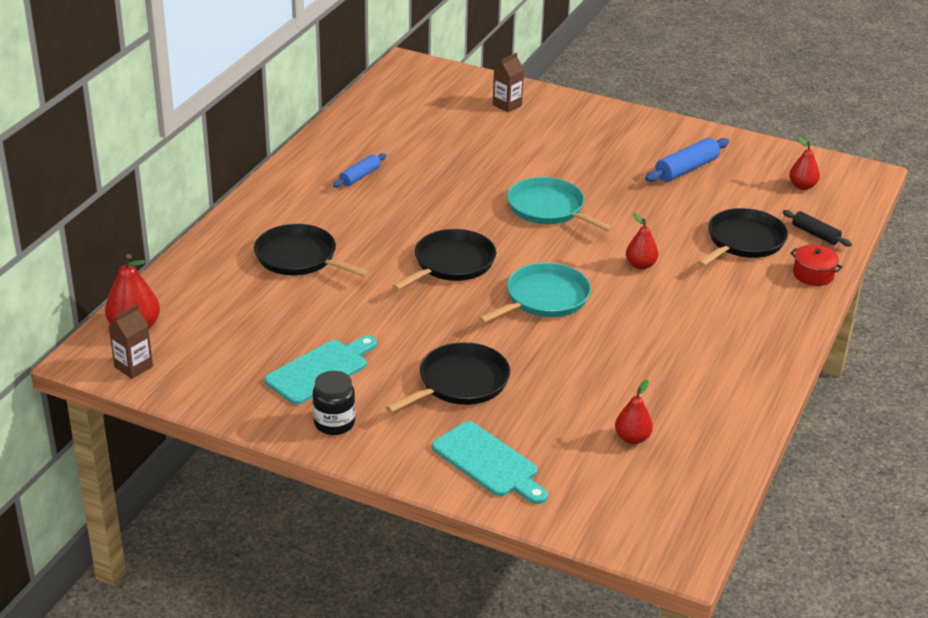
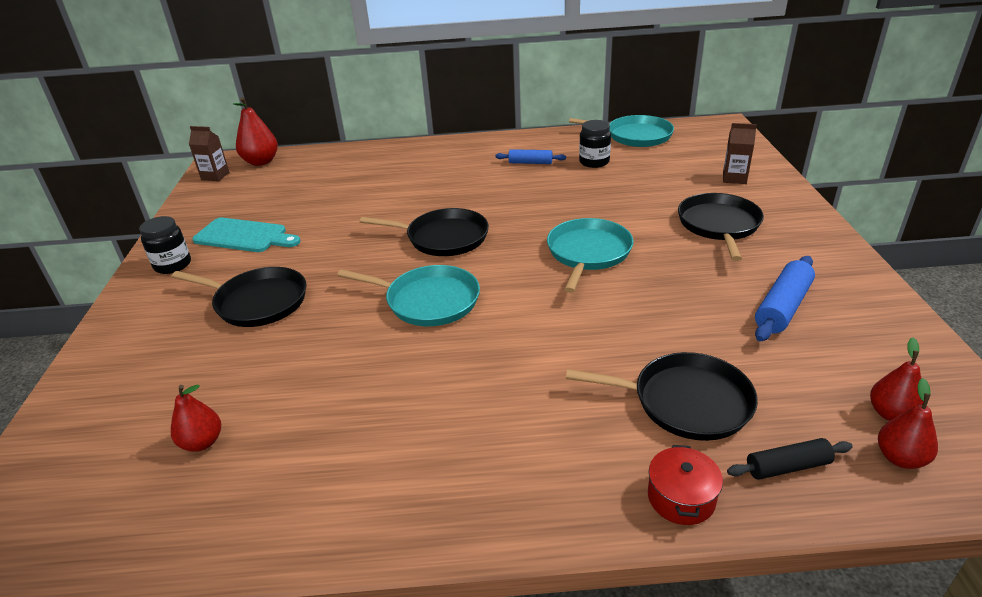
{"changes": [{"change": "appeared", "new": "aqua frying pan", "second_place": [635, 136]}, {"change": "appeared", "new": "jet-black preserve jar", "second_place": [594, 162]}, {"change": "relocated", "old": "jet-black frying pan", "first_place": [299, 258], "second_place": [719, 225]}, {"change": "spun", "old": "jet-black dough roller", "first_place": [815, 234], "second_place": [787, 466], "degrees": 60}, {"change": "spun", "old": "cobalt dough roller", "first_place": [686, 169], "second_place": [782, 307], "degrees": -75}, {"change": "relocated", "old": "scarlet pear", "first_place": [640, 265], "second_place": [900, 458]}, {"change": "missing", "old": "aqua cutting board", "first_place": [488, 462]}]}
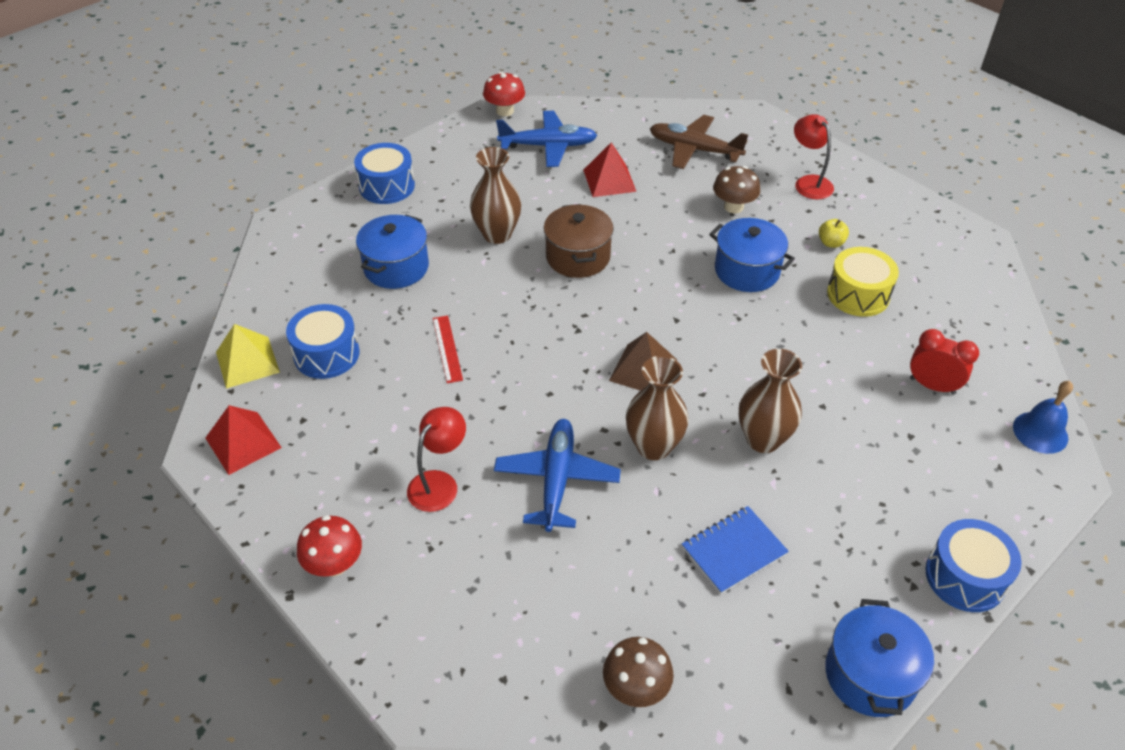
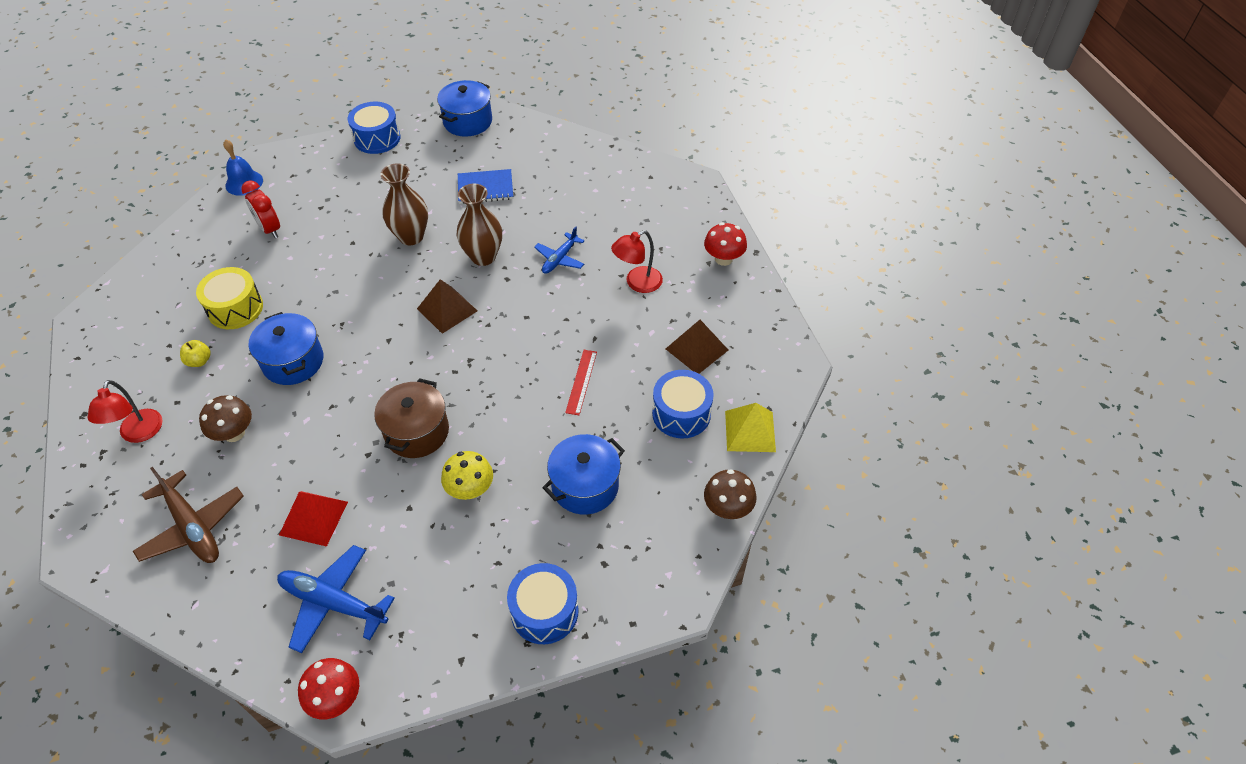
{"changes": [{"change": "exchanged", "old": "dark brown tall vase", "new": "golden mushroom", "first_place": [497, 234], "second_place": [470, 489]}, {"change": "size", "old": "cobalt plane", "first_place": [557, 479], "second_place": [559, 259], "factor": 0.62}, {"change": "appeared", "new": "dark brown solid pyramid", "second_place": [696, 349]}, {"change": "relocated", "old": "dark brown mushroom", "first_place": [636, 688], "second_place": [727, 508]}, {"change": "missing", "old": "scarlet solid pyramid", "first_place": [243, 442]}]}
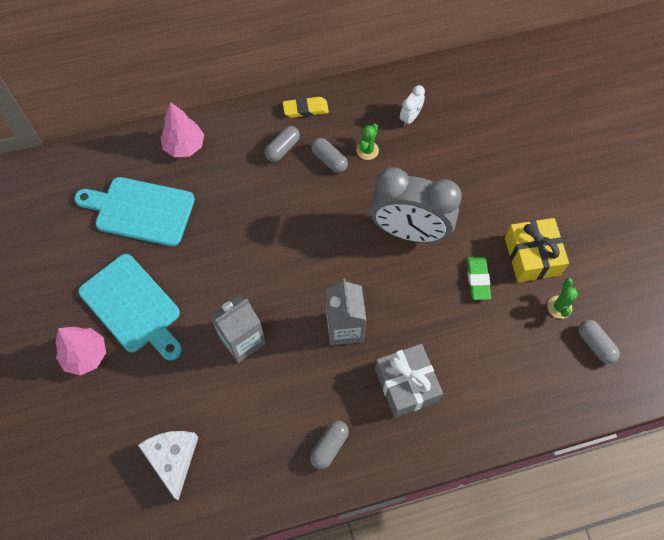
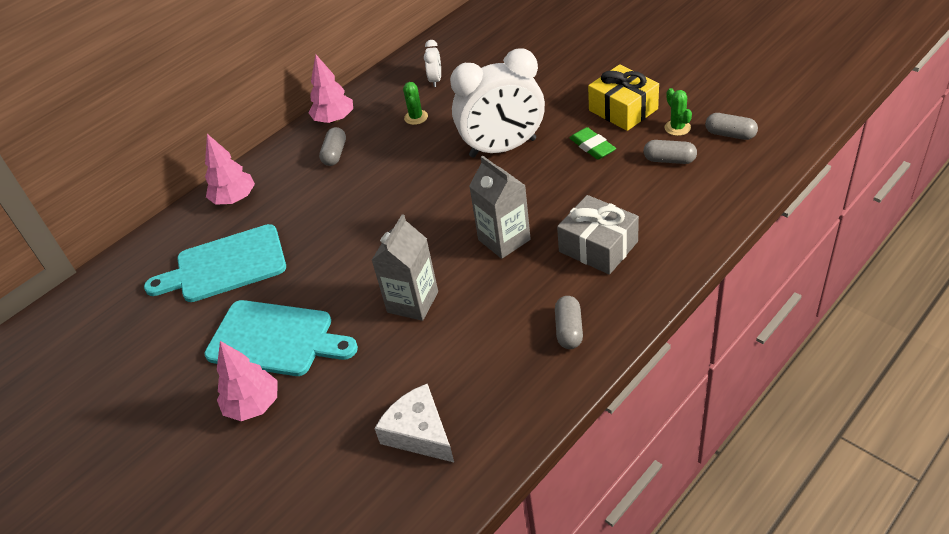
{"changes": [{"change": "exchanged", "old": "golden eraser", "new": "rose-pink toy tree", "first_place": [305, 109], "second_place": [334, 119]}, {"change": "colour", "old": "gray bedside clock", "new": "pure white bedside clock", "first_place": [409, 232], "second_place": [503, 148]}, {"change": "relocated", "old": "gray capsule", "first_place": [329, 160], "second_place": [669, 160]}]}
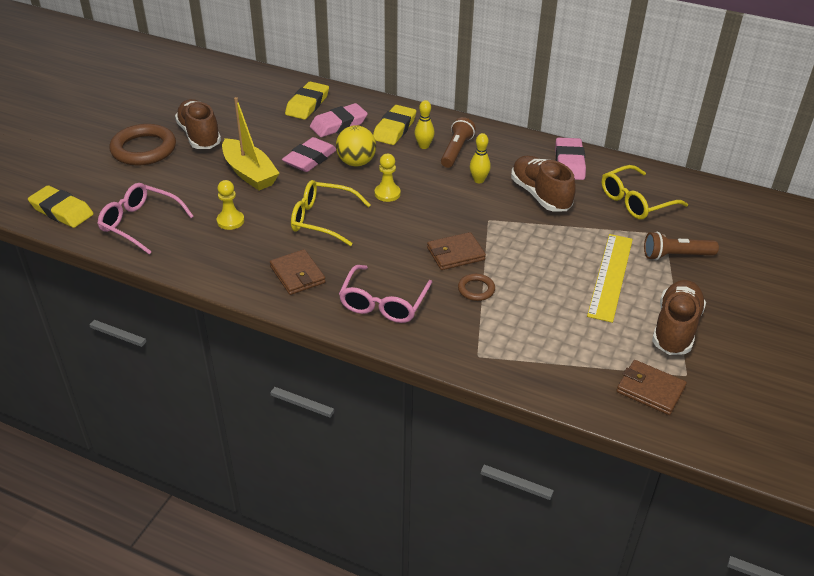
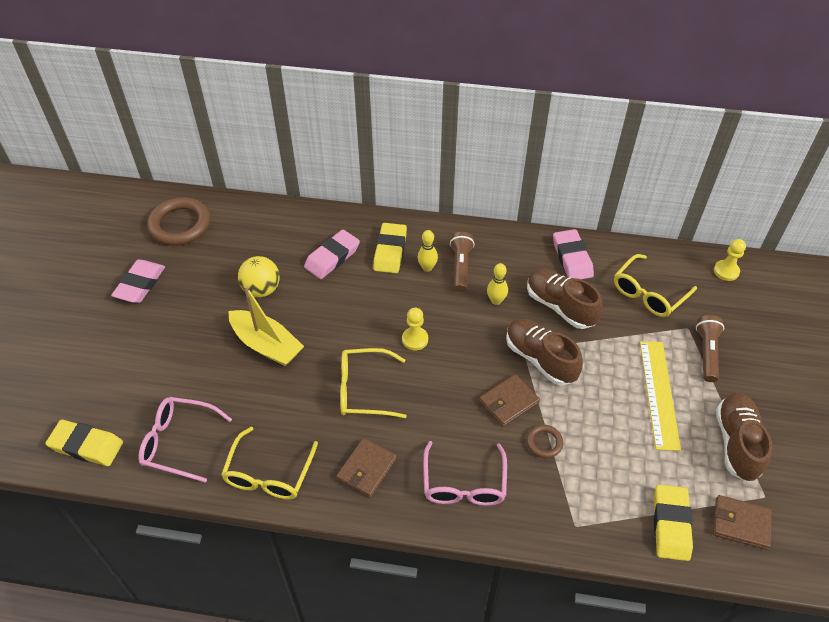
{"changes": [{"change": "relocated", "old": "rose-pink eraser", "first_place": [310, 159], "second_place": [140, 284]}, {"change": "relocated", "old": "dark brown torus", "first_place": [144, 149], "second_place": [180, 225]}, {"change": "appeared", "new": "golden glasses", "second_place": [269, 474]}, {"change": "relocated", "old": "golden sphere", "first_place": [356, 162], "second_place": [261, 289]}, {"change": "spun", "old": "dark brown wallet", "first_place": [297, 275], "second_place": [366, 469], "degrees": 75}, {"change": "relocated", "old": "dark brown lace-up shoe", "first_place": [200, 136], "second_place": [540, 359]}, {"change": "relocated", "old": "golden eraser", "first_place": [307, 104], "second_place": [671, 524]}, {"change": "spun", "old": "dark brown flashlight", "first_place": [676, 255], "second_place": [707, 353], "degrees": 120}, {"change": "relocated", "old": "golden pawn", "first_place": [230, 221], "second_place": [726, 271]}]}
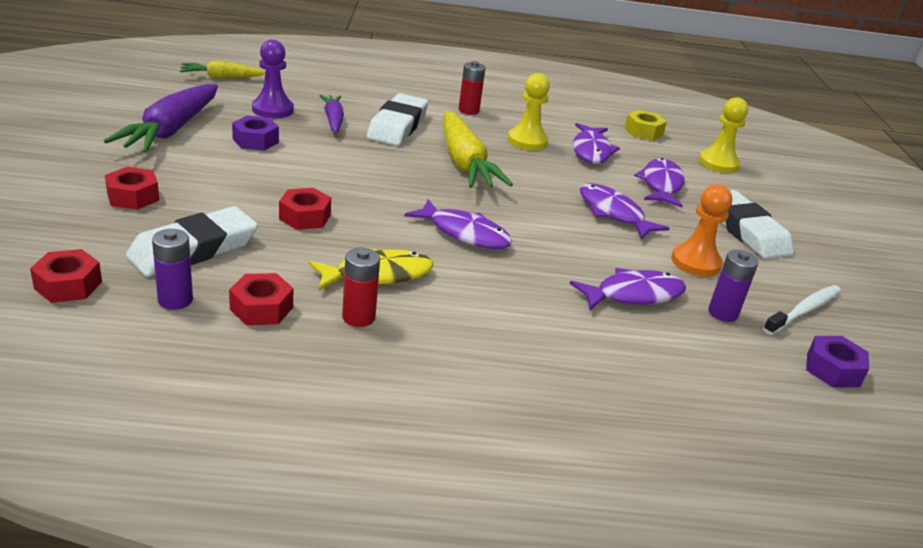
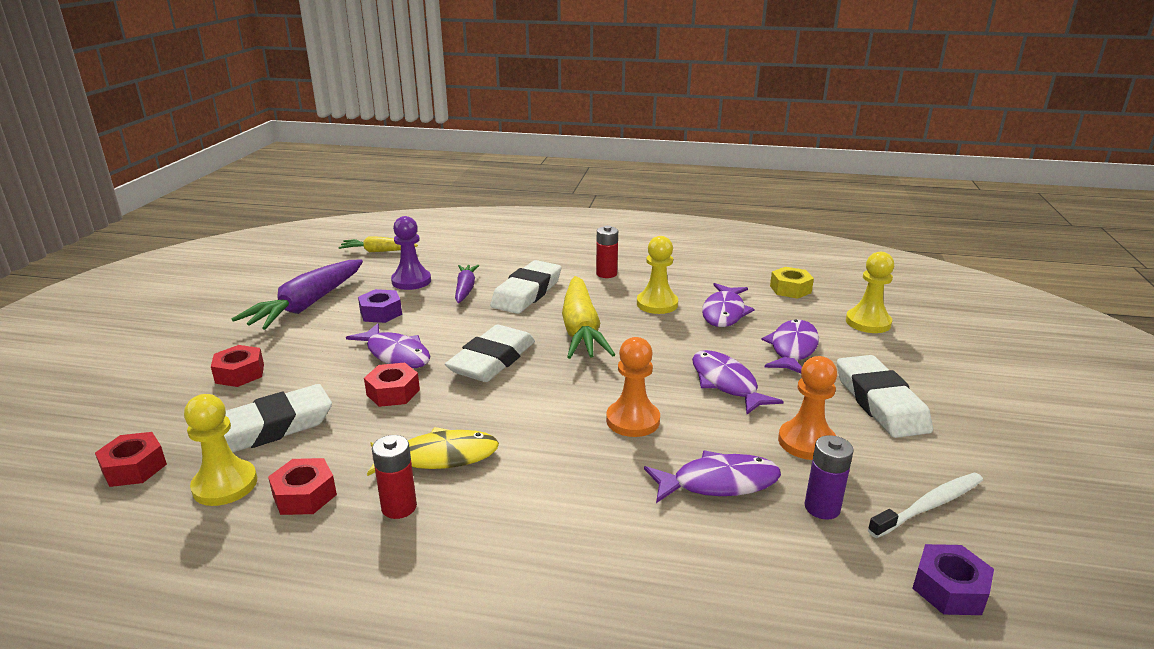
{"changes": [{"change": "exchanged", "old": "violet battery", "new": "golden pawn", "first_place": [175, 300], "second_place": [225, 485]}, {"change": "relocated", "old": "violet fish", "first_place": [465, 233], "second_place": [396, 354]}, {"change": "appeared", "new": "pure white eraser", "second_place": [492, 360]}, {"change": "appeared", "new": "orange pawn", "second_place": [633, 420]}]}
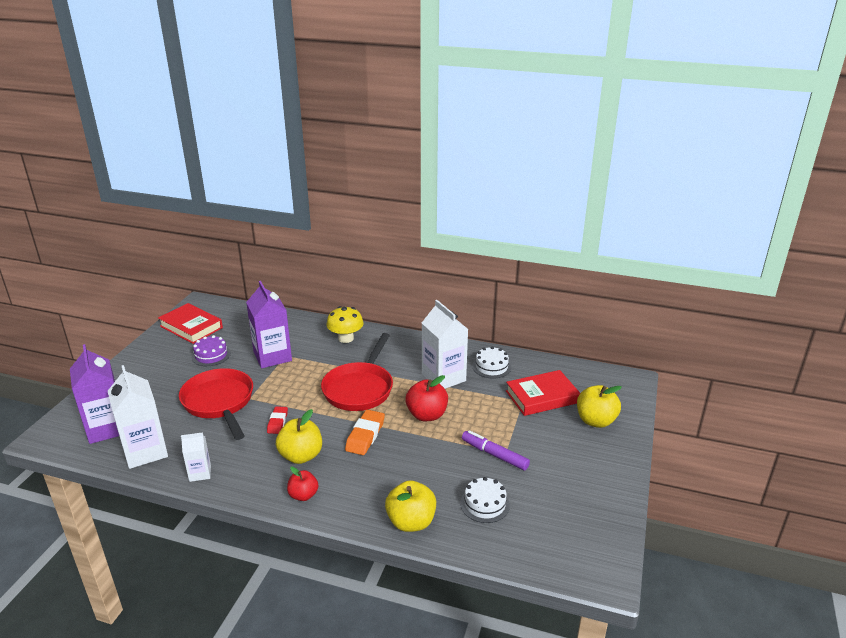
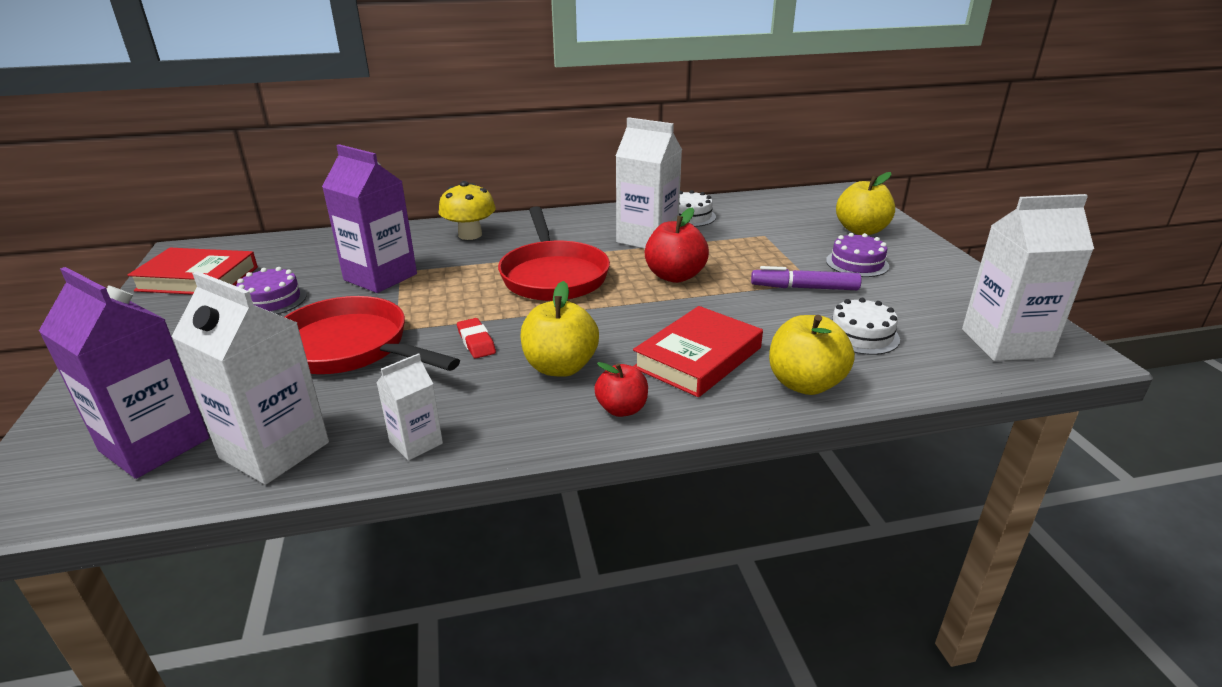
{"changes": [{"change": "relocated", "old": "scarlet book", "first_place": [542, 397], "second_place": [698, 358]}, {"change": "appeared", "new": "violet cake", "second_place": [857, 263]}, {"change": "appeared", "new": "pure white milk carton", "second_place": [1005, 343]}, {"change": "missing", "old": "orange eraser", "first_place": [365, 435]}]}
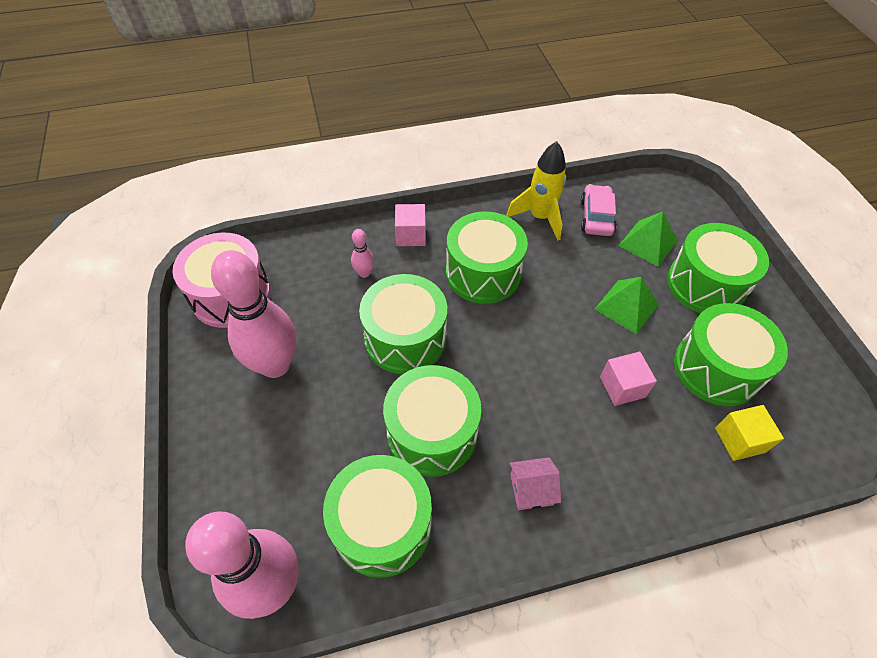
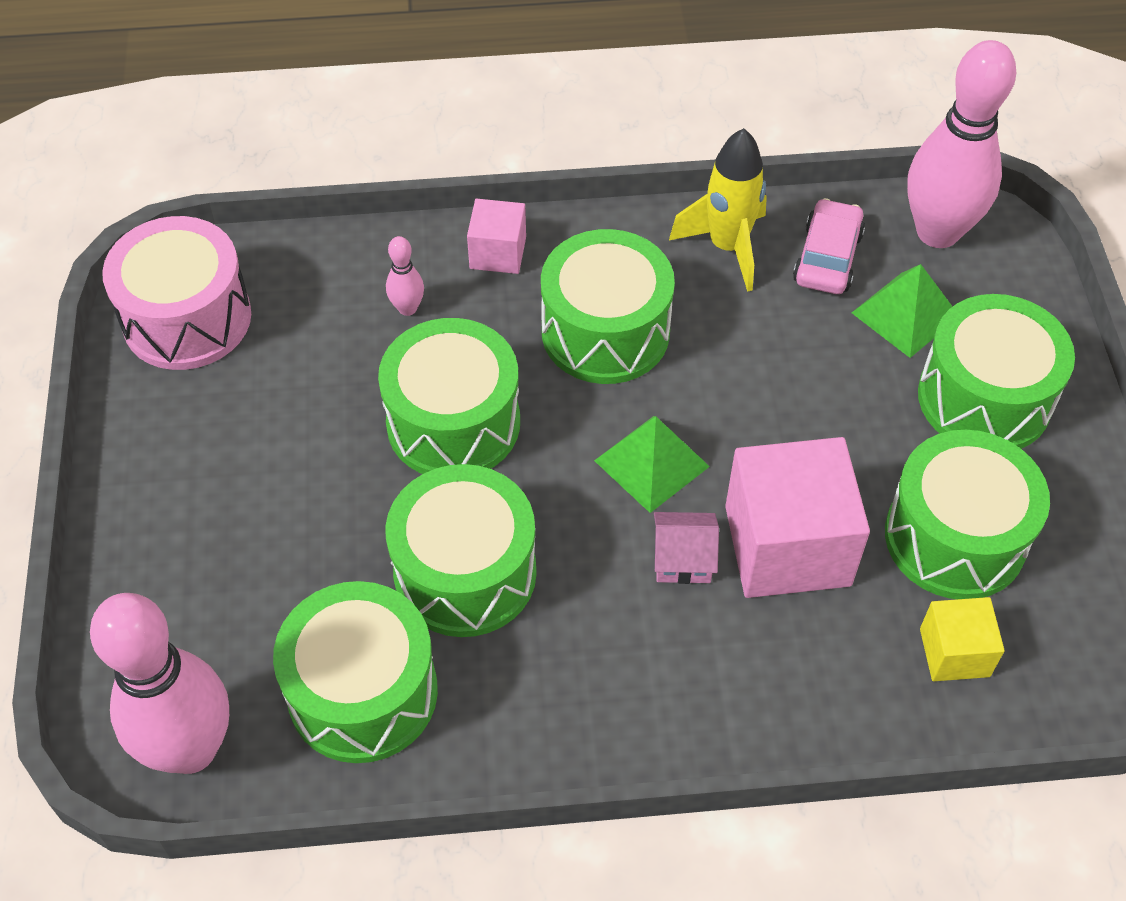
{"changes": [{"change": "relocated", "old": "emerald solid pyramid", "first_place": [626, 306], "second_place": [651, 463]}, {"change": "relocated", "old": "rose-pink cottage", "first_place": [531, 489], "second_place": [683, 559]}, {"change": "size", "old": "rose-pink cube", "first_place": [622, 387], "second_place": [787, 545], "factor": 1.9}, {"change": "relocated", "old": "rose-pink bowling pin", "first_place": [275, 365], "second_place": [937, 232]}]}
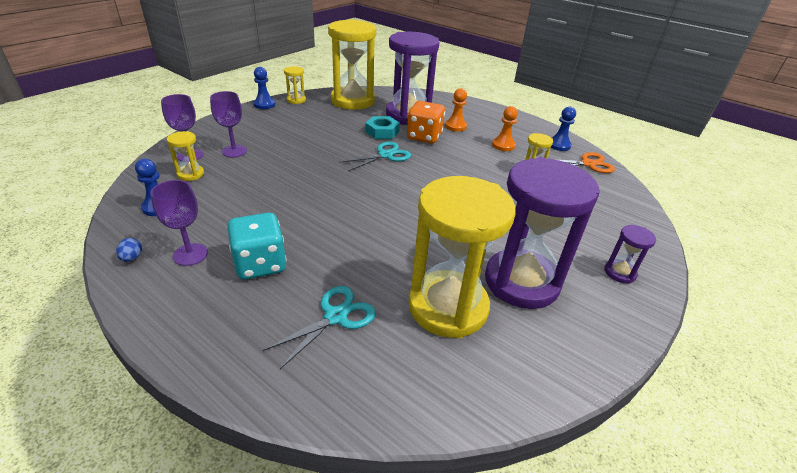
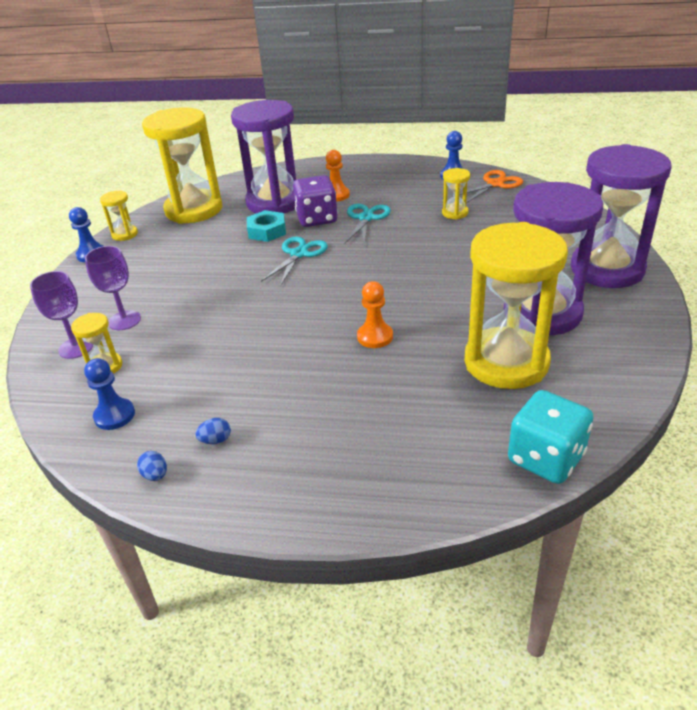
{"changes": [{"change": "exchanged", "old": "violet chalice", "new": "cobalt egg", "first_place": [190, 254], "second_place": [216, 440]}, {"change": "colour", "old": "orange die", "new": "violet die", "first_place": [424, 137], "second_place": [317, 219]}, {"change": "relocated", "old": "aqua shears", "first_place": [335, 316], "second_place": [366, 218]}, {"change": "relocated", "old": "orange pawn", "first_place": [503, 145], "second_place": [375, 337]}, {"change": "relocated", "old": "aqua die", "first_place": [260, 264], "second_place": [545, 458]}, {"change": "size", "old": "violet sand timer", "first_place": [619, 273], "second_place": [607, 269], "factor": 2.33}]}
